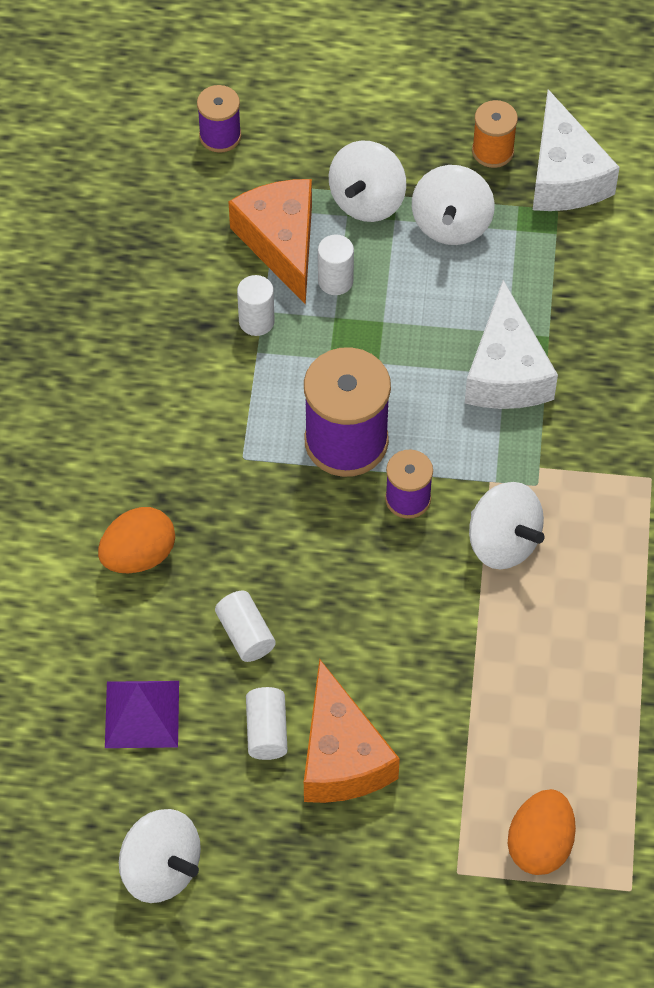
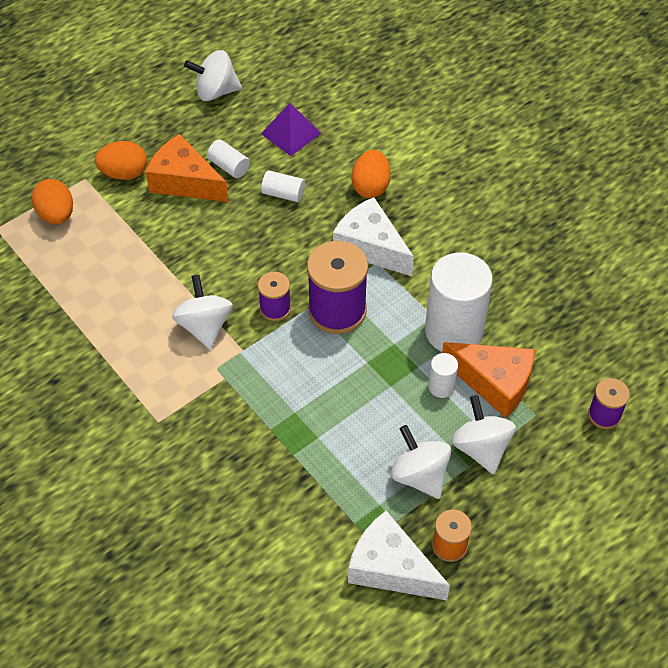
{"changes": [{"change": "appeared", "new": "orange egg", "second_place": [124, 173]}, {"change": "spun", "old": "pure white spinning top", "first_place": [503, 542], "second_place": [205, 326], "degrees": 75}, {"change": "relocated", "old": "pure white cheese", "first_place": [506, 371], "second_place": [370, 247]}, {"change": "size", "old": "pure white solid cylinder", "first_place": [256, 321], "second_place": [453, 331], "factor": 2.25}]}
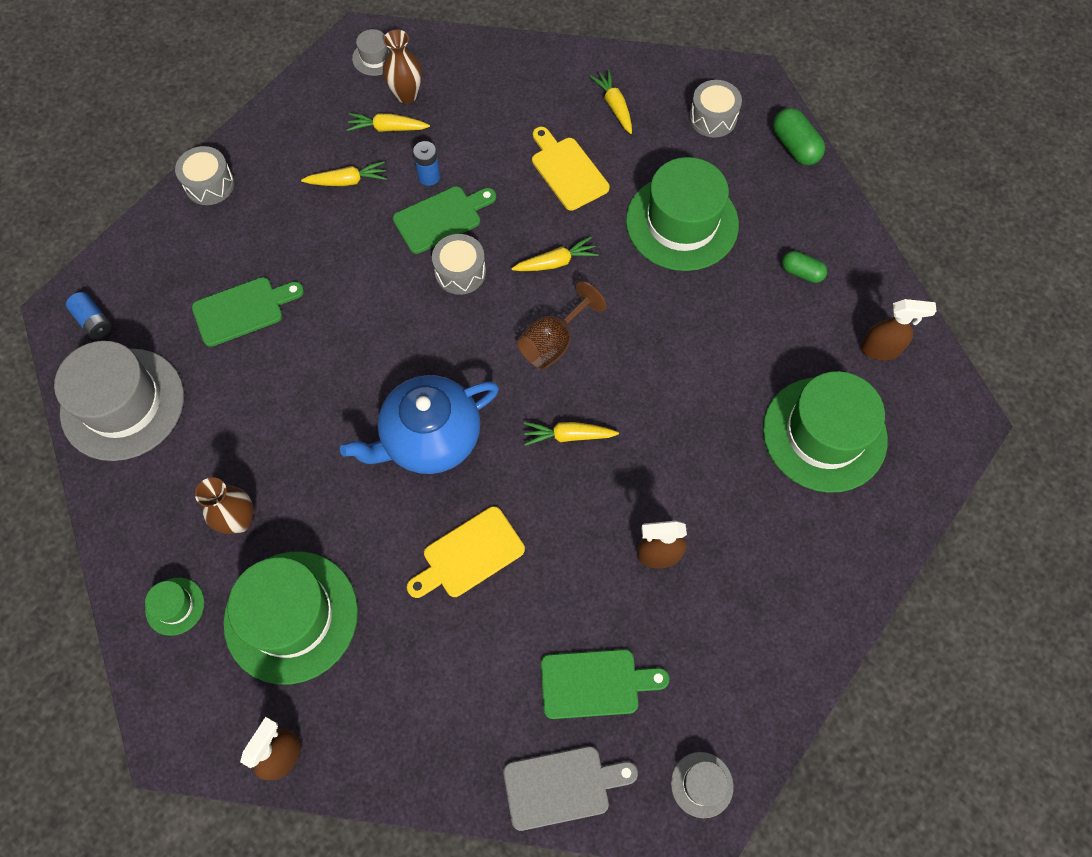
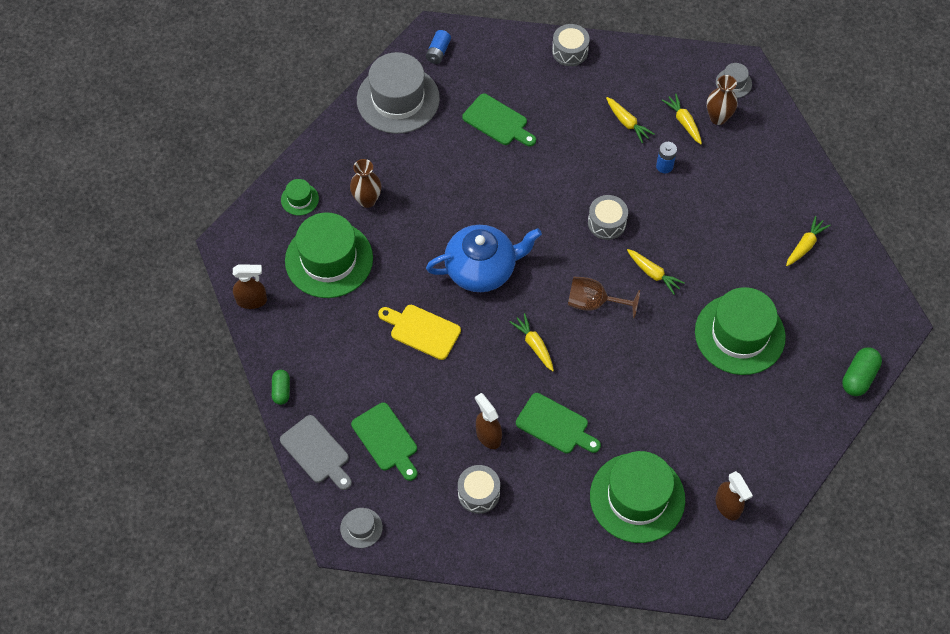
{"changes": [{"change": "relocated", "old": "emerald capsule", "first_place": [801, 272], "second_place": [281, 390]}, {"change": "spun", "old": "cobalt china teapot", "first_place": [430, 438], "second_place": [482, 269], "degrees": 135}, {"change": "relocated", "old": "gray drum", "first_place": [713, 118], "second_place": [478, 493]}, {"change": "relocated", "old": "emerald cutting board", "first_place": [441, 218], "second_place": [555, 425]}, {"change": "missing", "old": "golden cutting board", "first_place": [567, 171]}]}
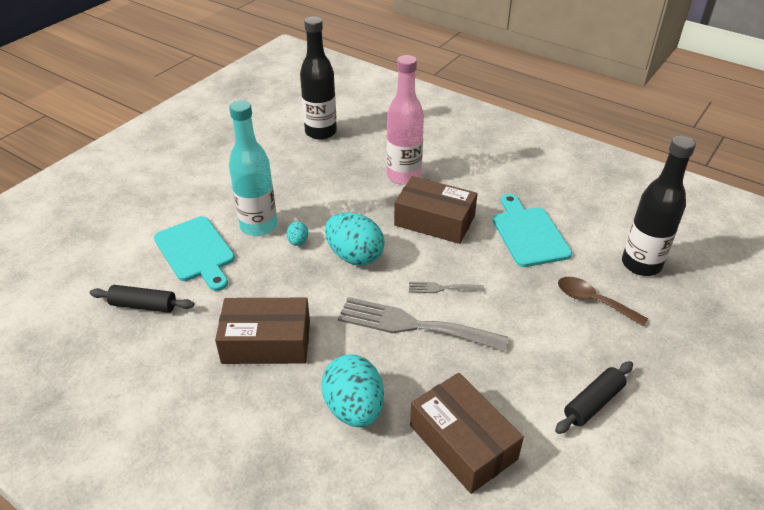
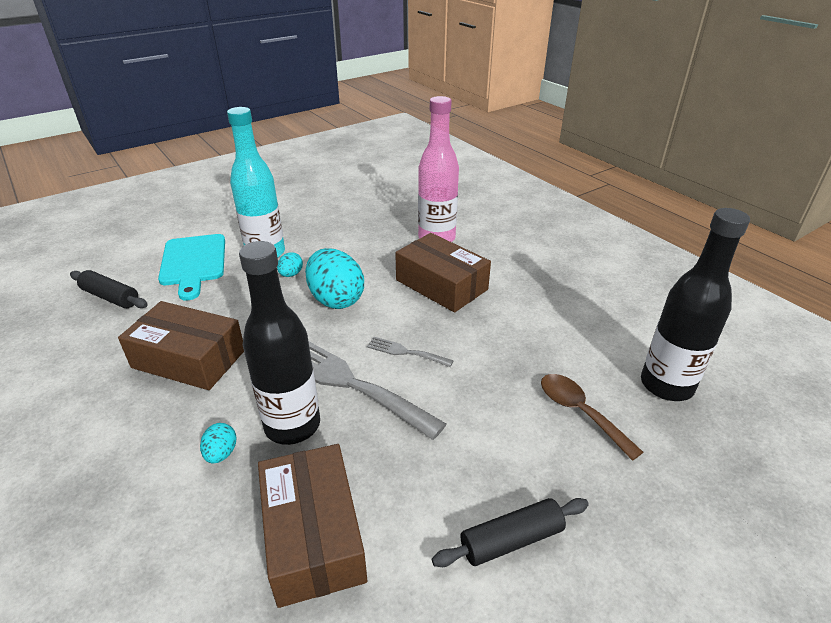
{"changes": [{"change": "size", "old": "aqua egg", "first_place": [354, 408], "second_place": [221, 453], "factor": 0.46}, {"change": "relocated", "old": "jet-black drink bottle", "first_place": [321, 132], "second_place": [292, 425]}, {"change": "missing", "old": "aqua cutting board", "first_place": [529, 234]}]}
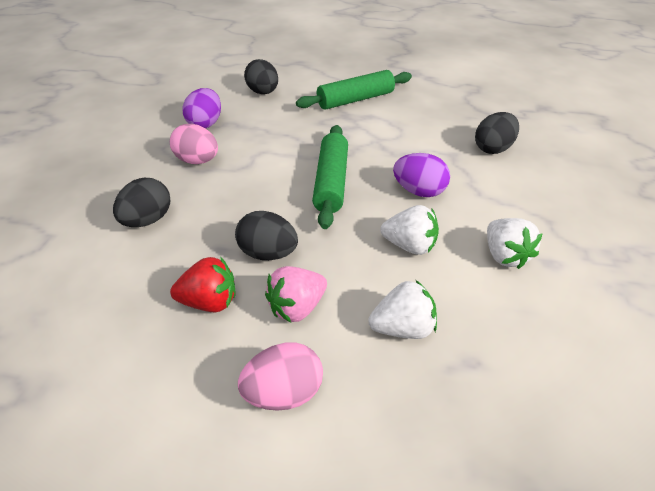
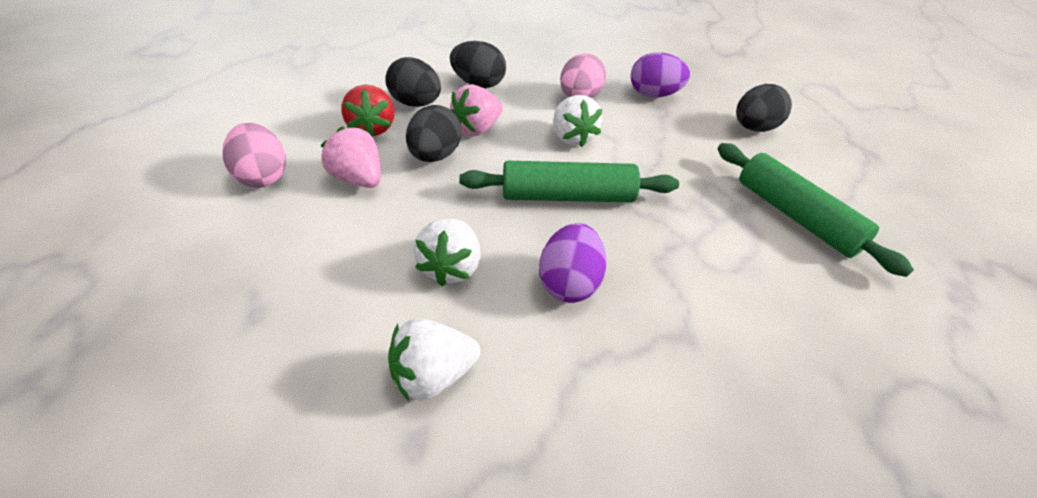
{"changes": [{"change": "relocated", "old": "jet-black egg", "first_place": [492, 148], "second_place": [415, 103]}, {"change": "appeared", "new": "rose-pink toy strawberry", "second_place": [476, 129]}, {"change": "relocated", "old": "pure white toy strawberry", "first_place": [402, 327], "second_place": [572, 138]}]}
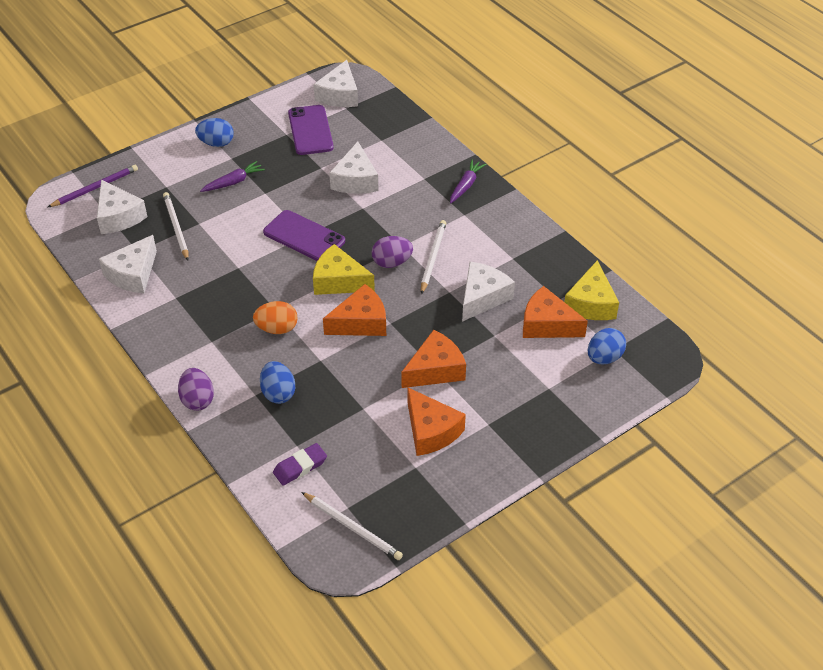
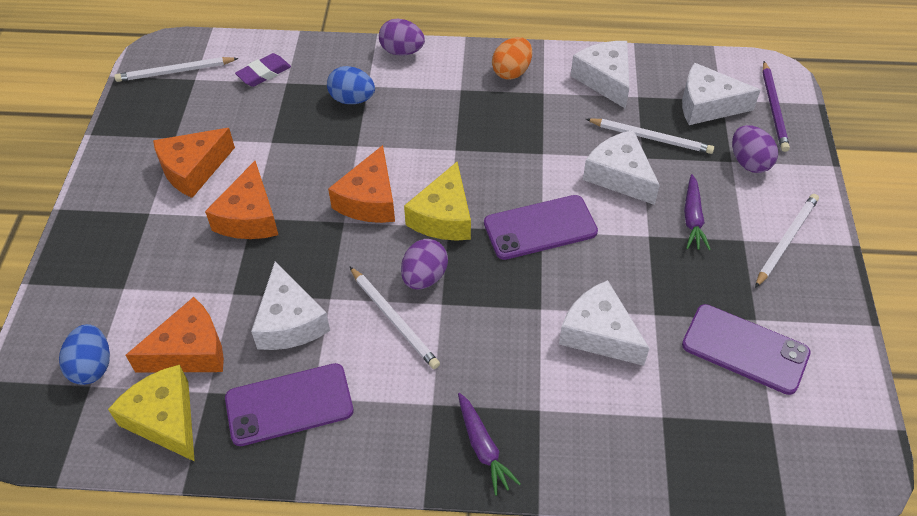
{"changes": [{"change": "spun", "old": "orange cheese", "first_place": [431, 431], "second_place": [193, 169], "degrees": -45}, {"change": "appeared", "new": "violet mobile phone", "second_place": [289, 404]}, {"change": "spun", "old": "violet eraser", "first_place": [300, 467], "second_place": [264, 73], "degrees": 45}, {"change": "spun", "old": "golden cheese", "first_place": [339, 281], "second_place": [443, 217], "degrees": 135}, {"change": "relocated", "old": "orange egg", "first_place": [277, 329], "second_place": [511, 72]}, {"change": "relocated", "old": "pure white cheese", "first_place": [339, 95], "second_place": [620, 176]}, {"change": "appeared", "new": "violet egg", "second_place": [749, 162]}, {"change": "exchanged", "old": "cobalt egg", "new": "pure white pencil", "first_place": [216, 143], "second_place": [786, 241]}]}
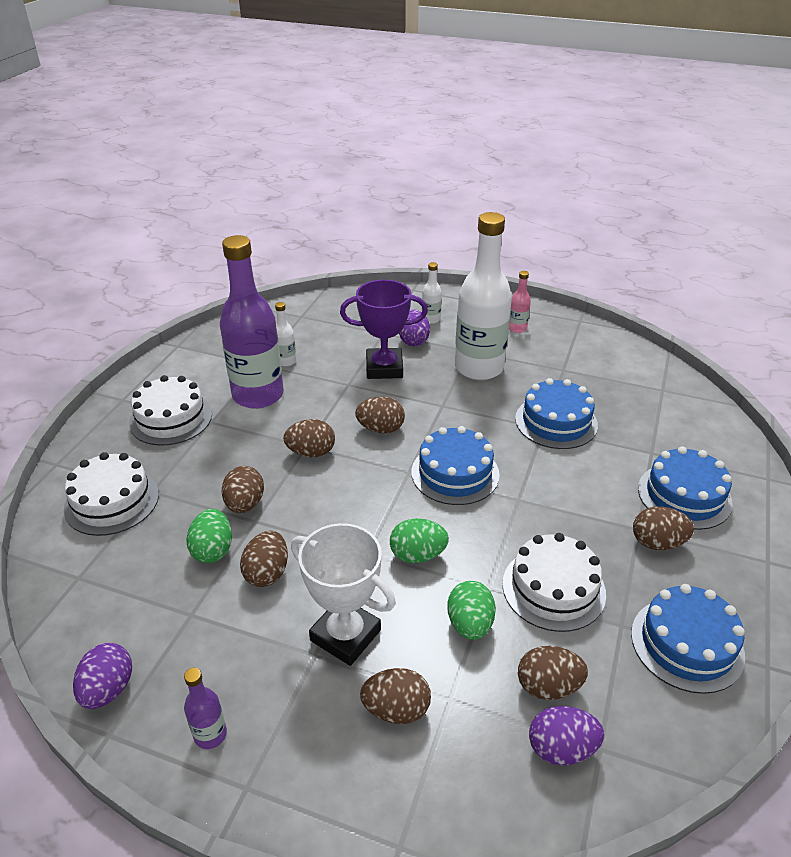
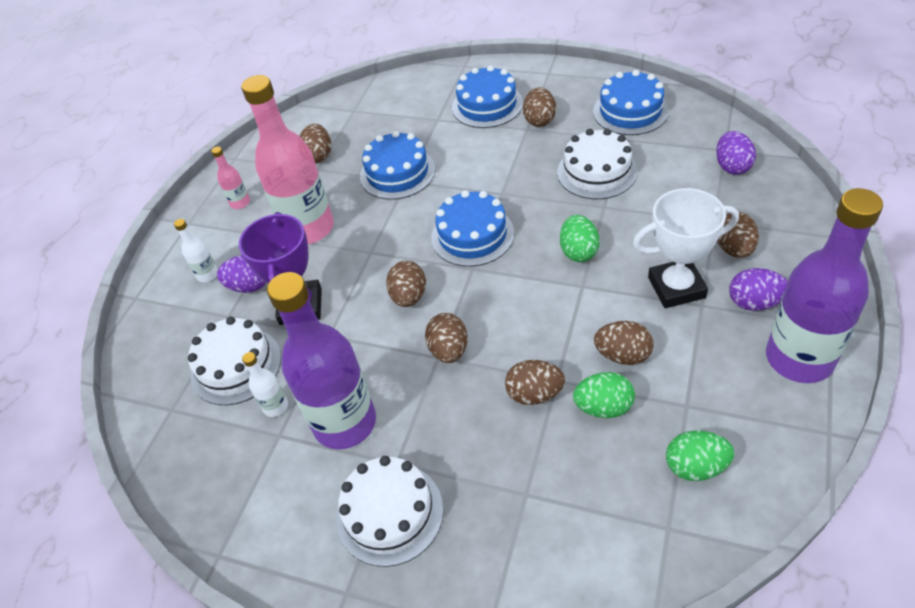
{"changes": [{"change": "relocated", "old": "pure white cake", "first_place": [112, 501], "second_place": [236, 366]}, {"change": "colour", "old": "pure white drink bottle", "new": "rose-pink drink bottle", "first_place": [479, 368], "second_place": [308, 228]}, {"change": "relocated", "old": "dark brown egg", "first_place": [548, 686], "second_place": [318, 156]}, {"change": "spun", "old": "pure white trophy", "first_place": [345, 635], "second_place": [676, 287], "degrees": 45}, {"change": "relocated", "old": "emerald egg", "first_place": [470, 624], "second_place": [695, 467]}, {"change": "relocated", "old": "violet egg", "first_place": [108, 689], "second_place": [754, 303]}, {"change": "size", "old": "violet drink bottle", "first_place": [210, 734], "second_place": [799, 358], "factor": 2.4}]}
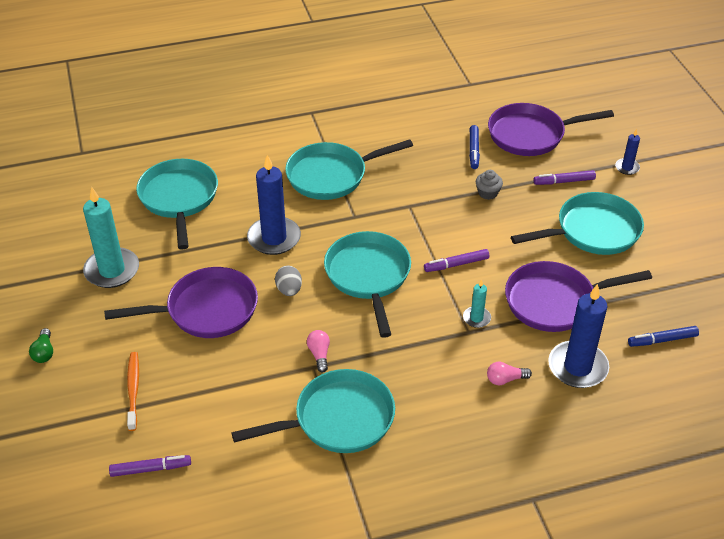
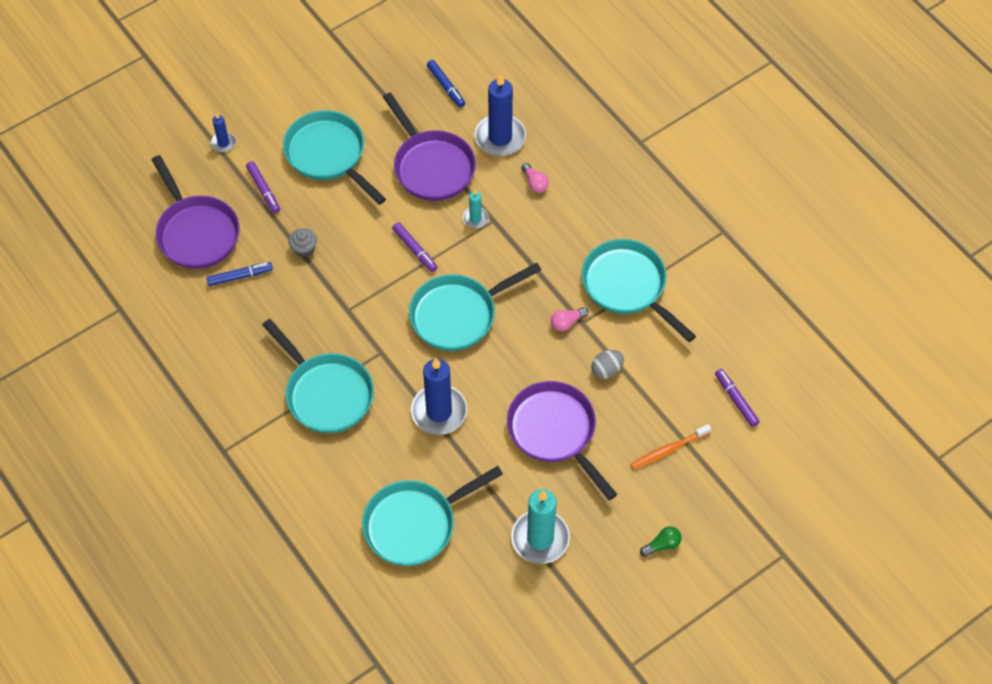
{"changes": [{"change": "relocated", "old": "gray egg", "first_place": [289, 290], "second_place": [606, 370]}]}
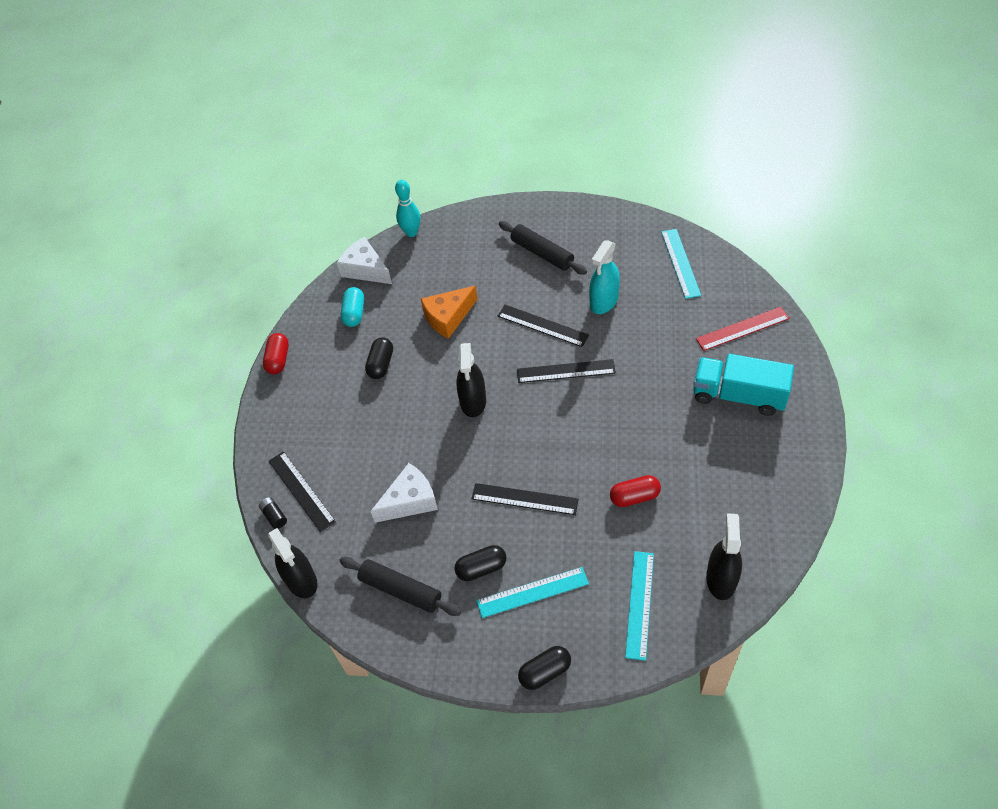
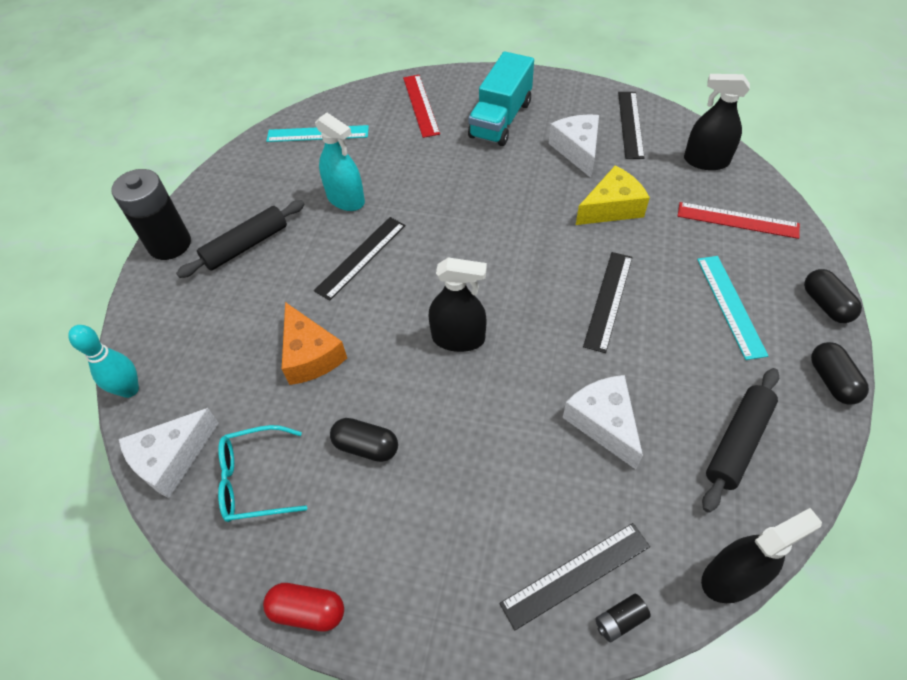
{"changes": [{"change": "appeared", "new": "jet-black battery", "second_place": [169, 244]}, {"change": "exchanged", "old": "aqua capsule", "new": "aqua glasses", "first_place": [354, 313], "second_place": [254, 480]}, {"change": "appeared", "new": "pure white cheese", "second_place": [577, 150]}, {"change": "exchanged", "old": "scarlet capsule", "new": "golden cheese", "first_place": [634, 497], "second_place": [612, 208]}, {"change": "relocated", "old": "jet-black measuring stick", "first_place": [566, 371], "second_place": [630, 124]}, {"change": "colour", "old": "aqua measuring stick", "new": "scarlet measuring stick", "first_place": [640, 604], "second_place": [737, 220]}, {"change": "relocated", "old": "jet-black capsule", "first_place": [481, 568], "second_place": [832, 381]}]}
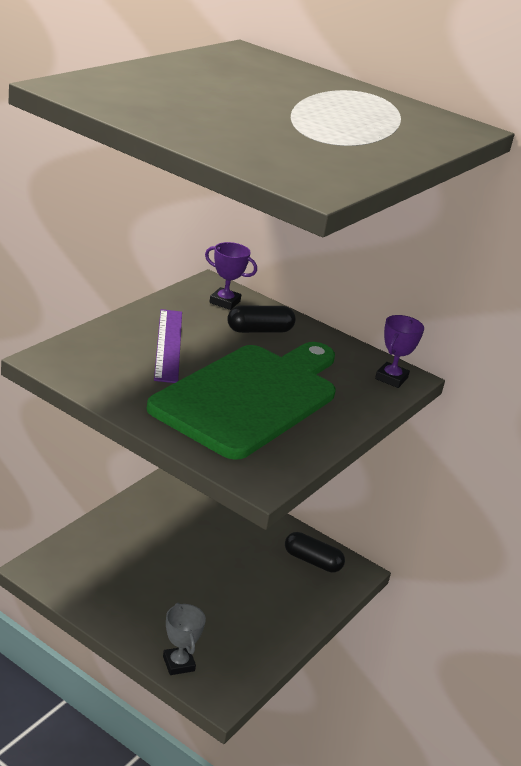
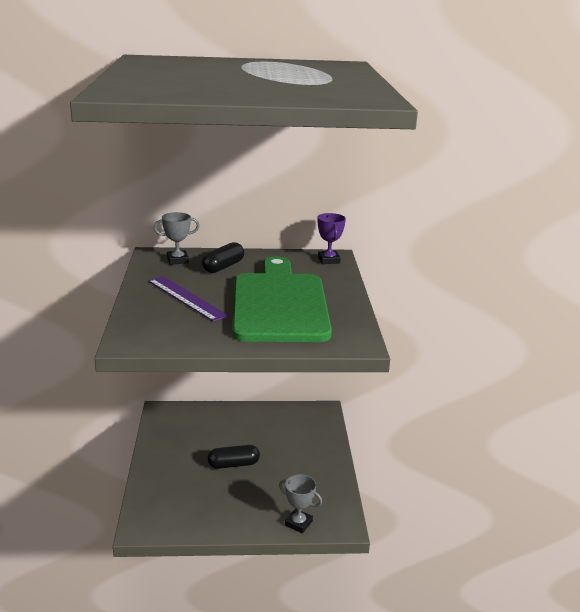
{"changes": [{"change": "colour", "old": "violet trophy", "new": "gray trophy", "first_place": [224, 302], "second_place": [177, 260]}, {"change": "relocated", "old": "jet-black capsule", "first_place": [312, 561], "second_place": [233, 464]}]}
